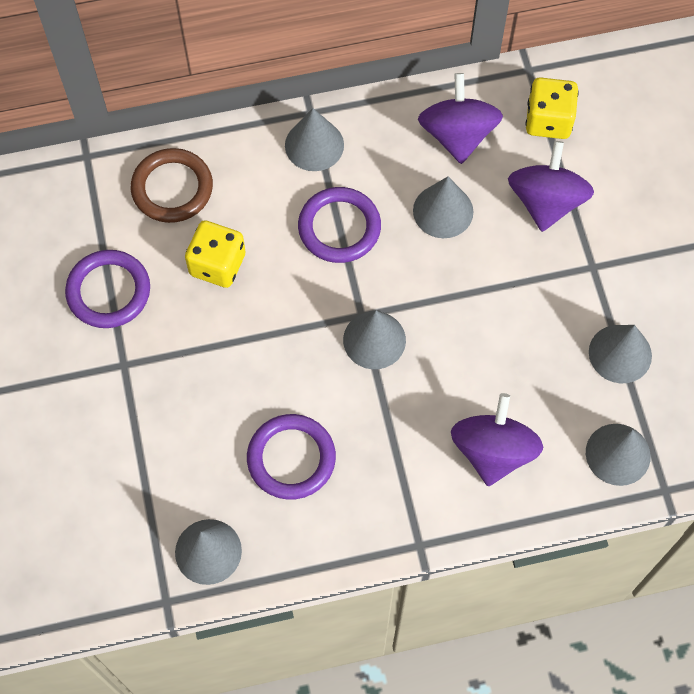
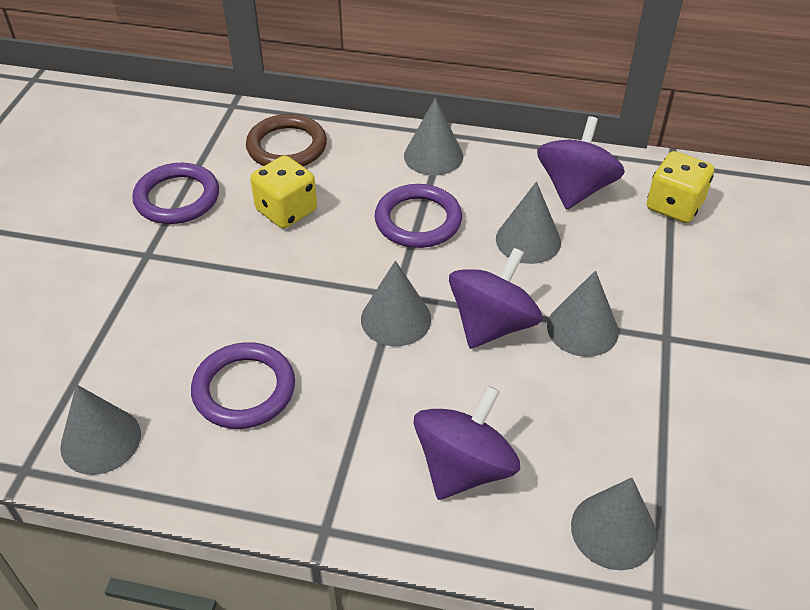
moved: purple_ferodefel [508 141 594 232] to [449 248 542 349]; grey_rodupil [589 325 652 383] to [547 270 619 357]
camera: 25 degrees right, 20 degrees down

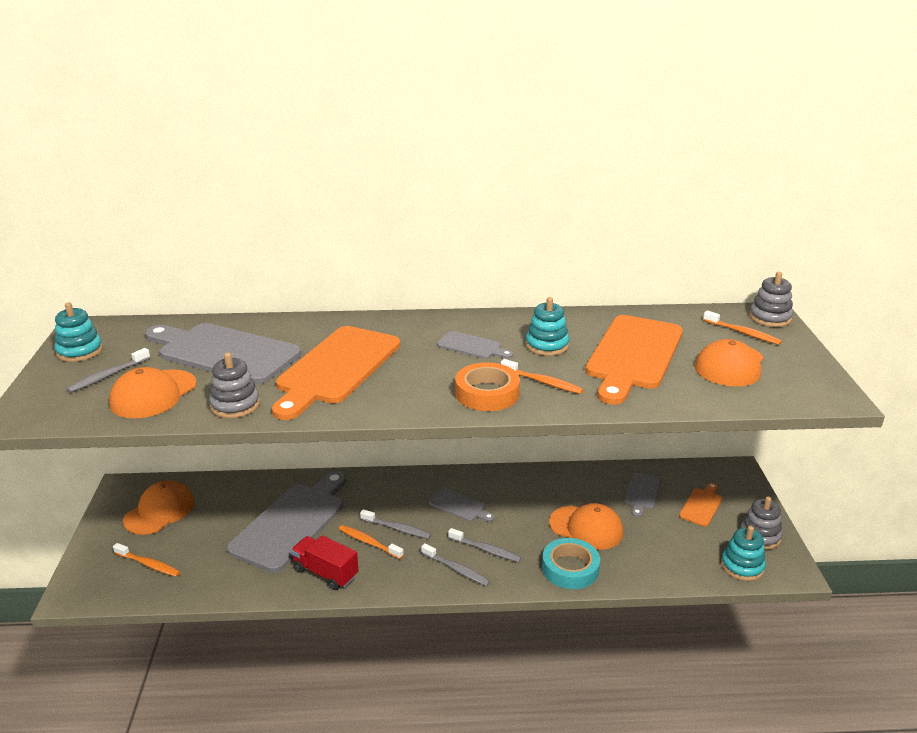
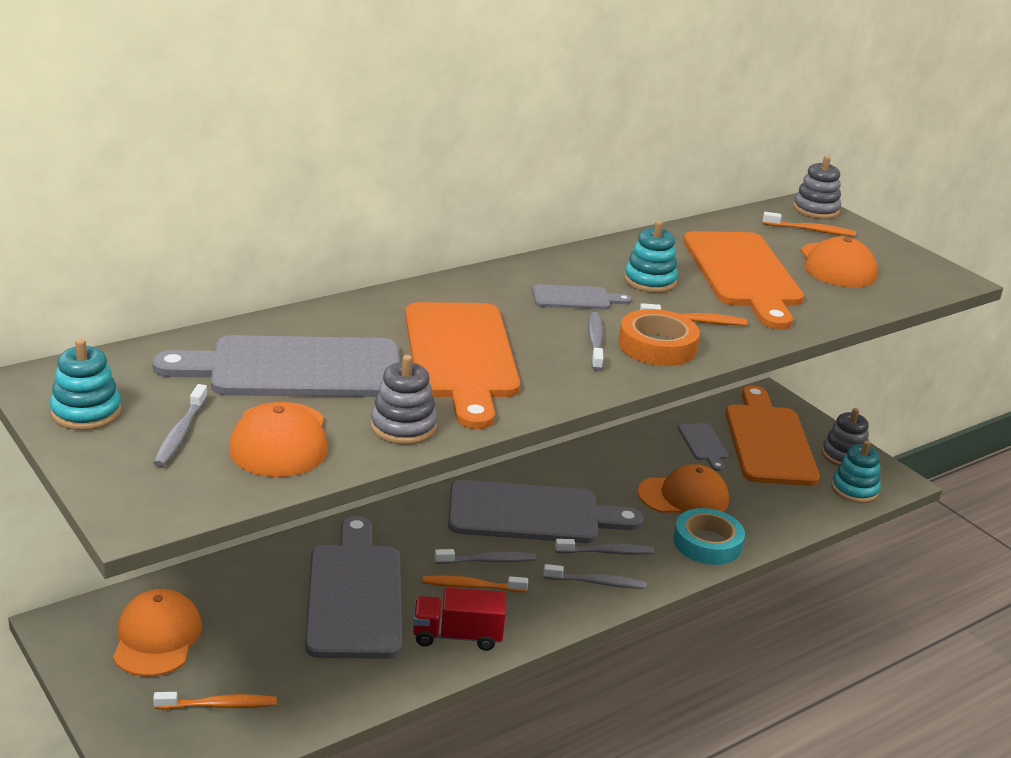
added: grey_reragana [588 312 603 371]
resized: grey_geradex [429 488 495 522] = [448 480 643 543] x2.15; orange_geradex [679 483 722 527] = [725 385 820 486] x2.15
camera: 35 degrees left, 0 degrees up

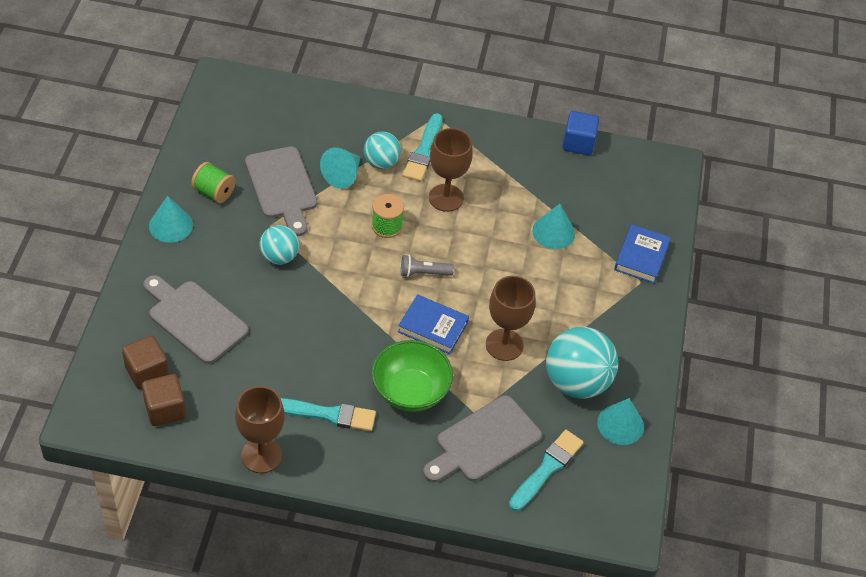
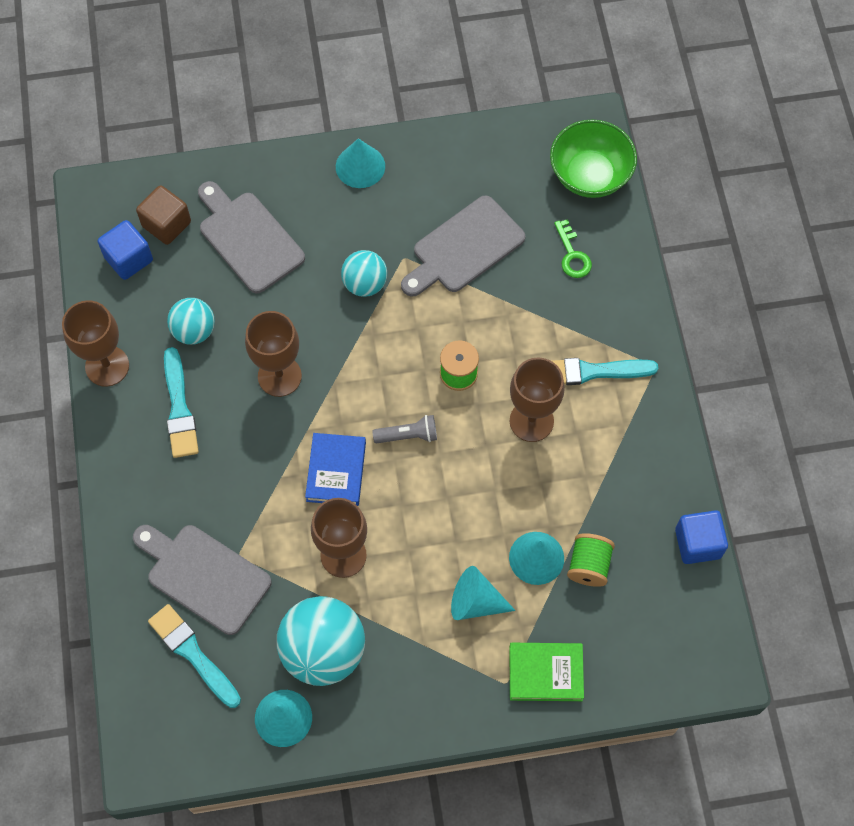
added: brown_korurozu [245 311 302 397]; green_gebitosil [554 219 592 278]
moved: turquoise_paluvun [364 132 401 169] to [167 298 215 345]; turquoise_rodupil [320 147 360 189] to [451 566 516 620]; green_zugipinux [372 340 453 412] to [550 120 637 198]; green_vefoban [191 162 236 203] to [567 533 615 587]
recoloured: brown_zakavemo [142 374 186 426] to blue_zakavemo [98 220 153 280]; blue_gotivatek [614 224 671 284] to green_gotivatek [509 643 584 701]
turned: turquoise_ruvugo [509 430 584 511] = [148 604 241 708] 150 degrees counterclockwise; grey_geradex [143 275 249 364] = [198 181 305 293] 60 degrees counterclockwise; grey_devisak [401 255 454 277] = [372 415 437 443] 105 degrees clockwise
camera: 75 degrees right, 15 degrees up

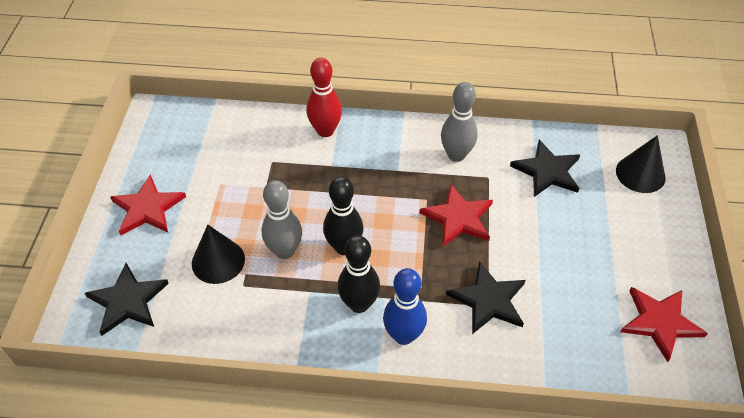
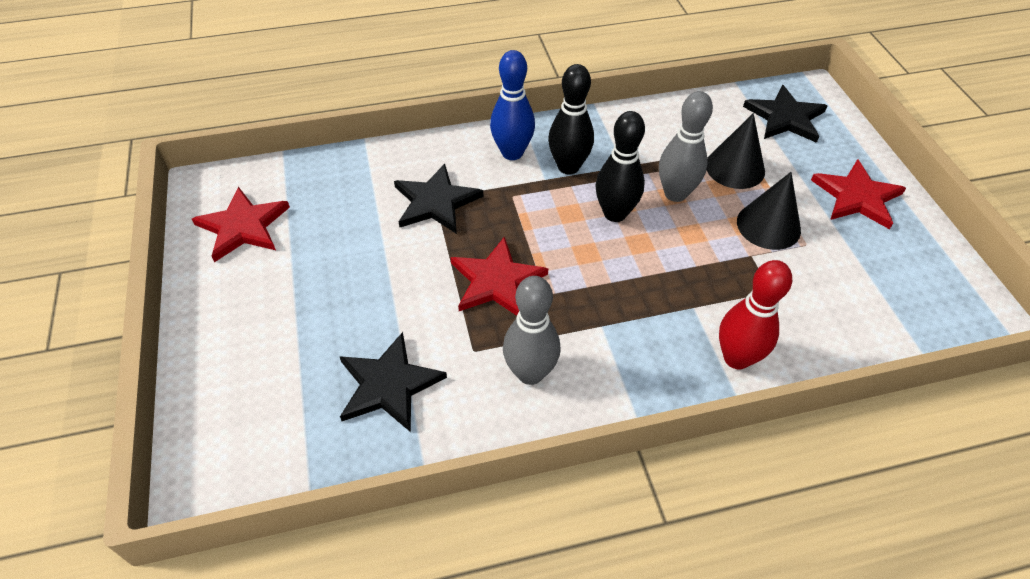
moved: black_rodupil [616 135 666 193] to [737 172 801 250]
camera: 160 degrees right, 0 degrees up

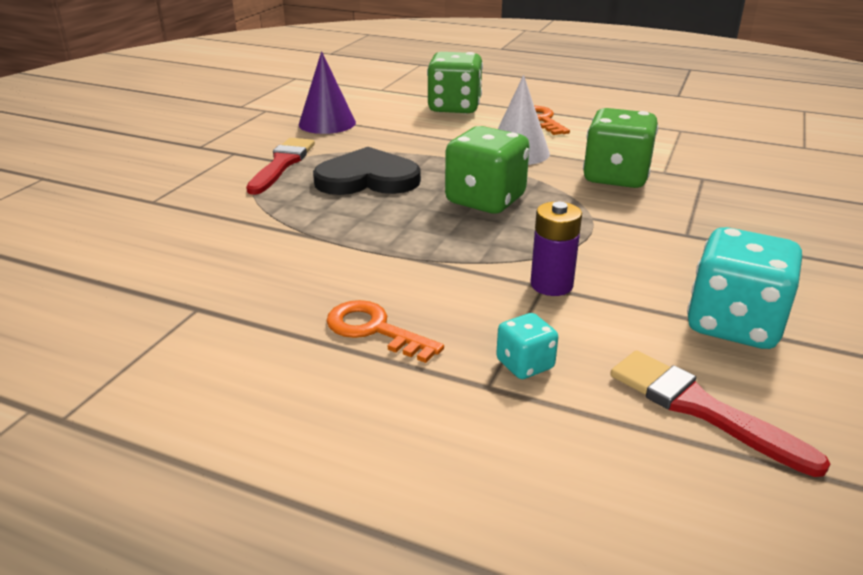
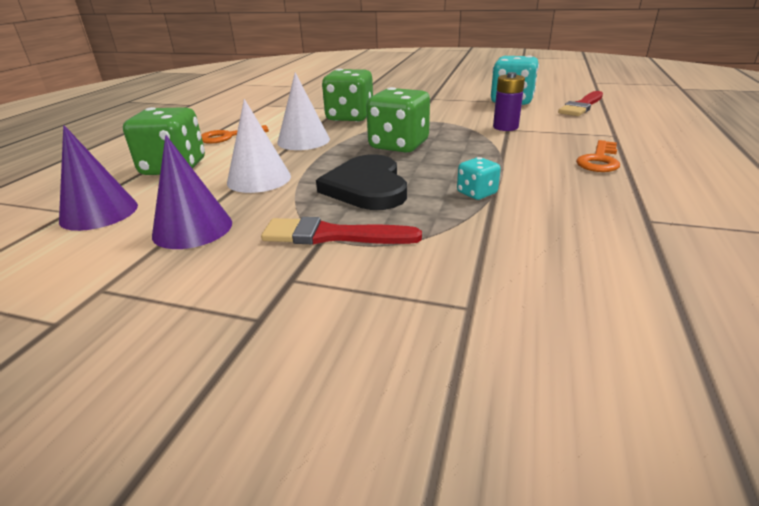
added: purple_rodupil [59 125 138 231]; white_rodupil [227 99 291 193]
moved: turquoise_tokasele [496 313 558 379] to [457 157 501 200]
camera: 95 degrees left, 0 degrees up

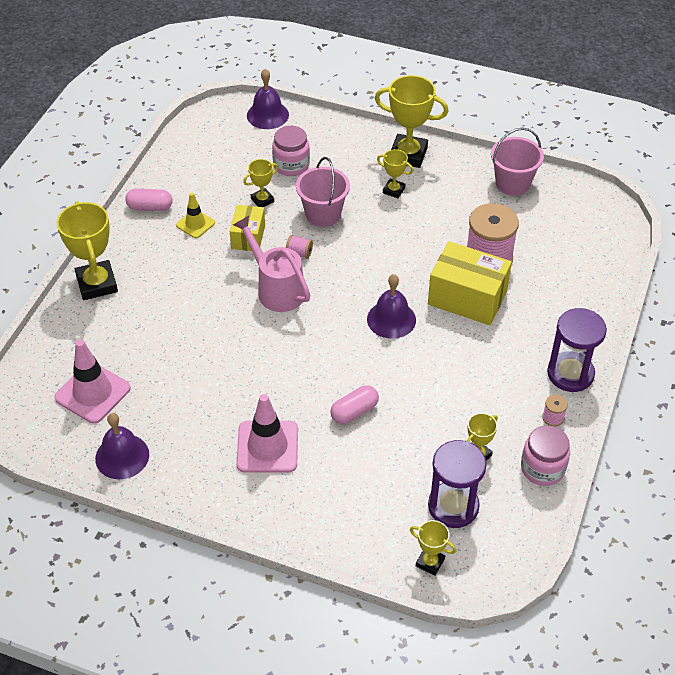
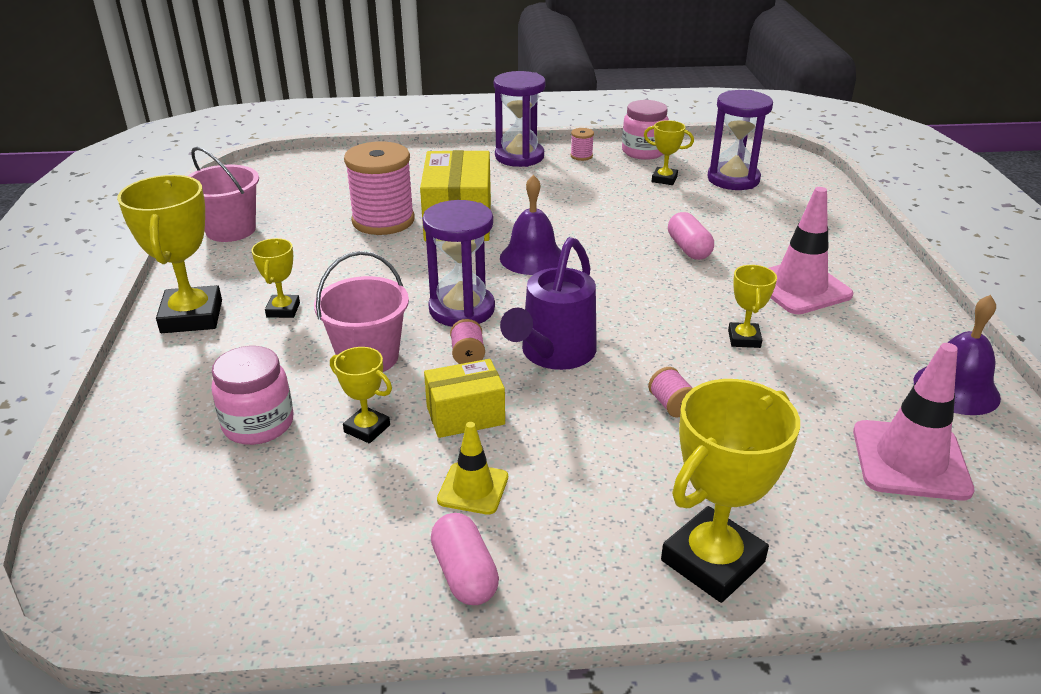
removed: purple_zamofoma [247 69 289 129]
added: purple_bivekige [422 200 495 327]; pink_vefoban [648 367 692 417]
moved: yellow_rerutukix [410 520 456 576] to [728 265 777 348]
recoloured: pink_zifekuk [233 216 311 312] to purple_zifekuk [500 237 597 370]
turned: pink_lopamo [330 385 379 424] = [668 212 714 260] 45 degrees clockwise
camera: 115 degrees left, 15 degrees down

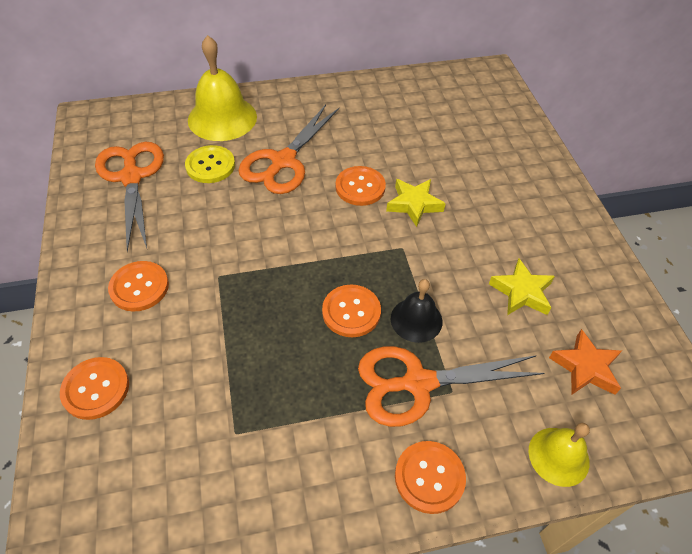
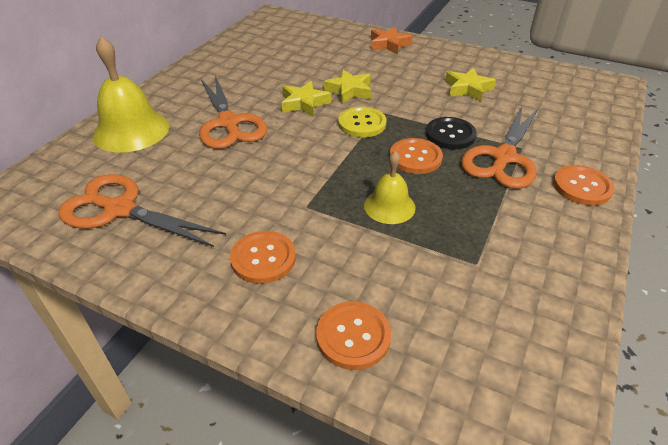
moved: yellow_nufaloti [185 145 235 183] to [338 107 387 137]; yellow_zamofoma [529 423 590 487] to [364 151 416 224]; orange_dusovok [549 329 622 395] to [371 27 413 54]
replaced: orange_nufaloti [336 166 386 206] to yellow_dusovok [282 81 331 117]; black_zamofoma [391 279 443 343] to black_nufaloti [426 117 477 149]
camera: 50 degrees left, 10 degrees down

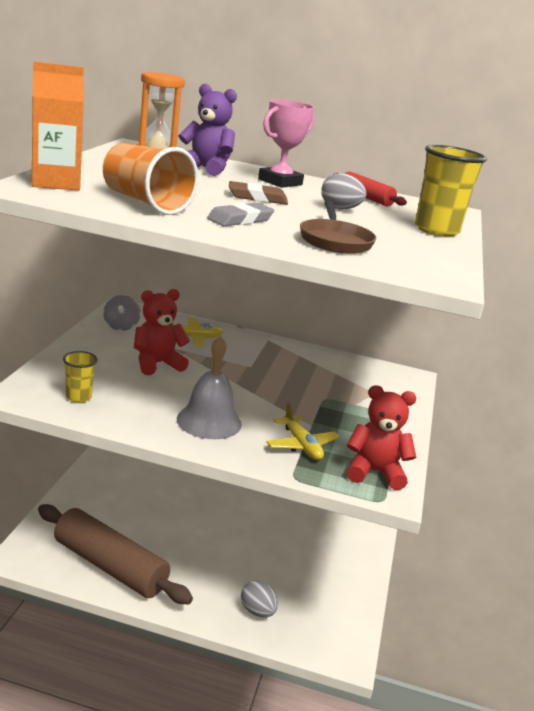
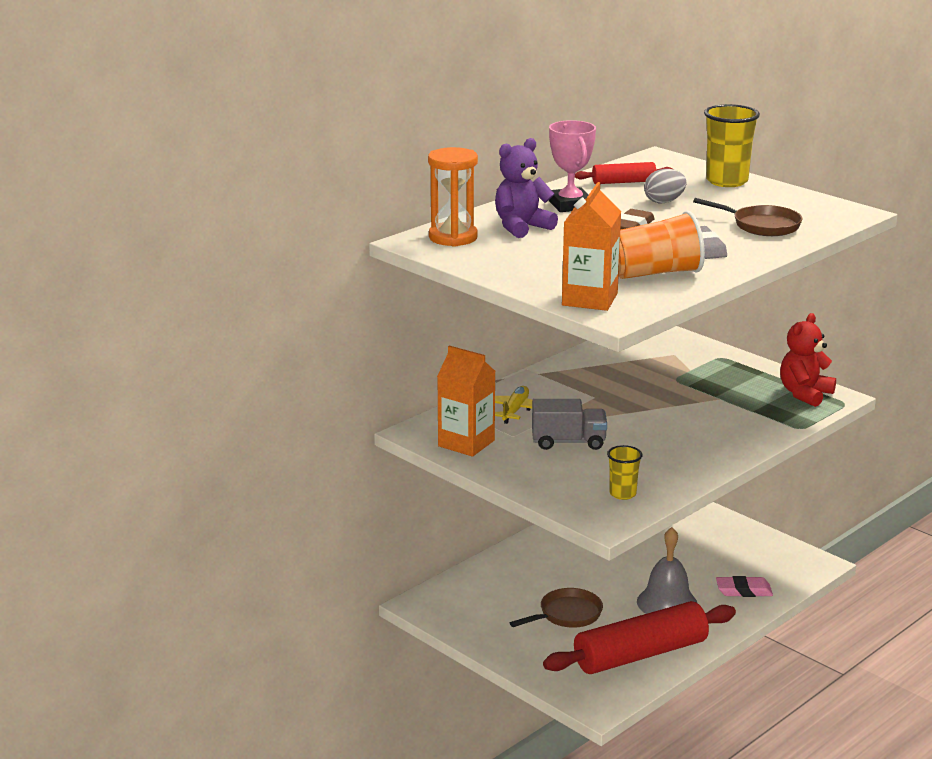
removed: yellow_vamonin [266 402 340 460]
added: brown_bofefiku [510 588 603 628]
moved: grey_zamofoma [177 336 242 439] to [637 527 697 614]
replaced: grey_ferodefel [103 295 141 331] to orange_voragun [437 346 495 457]; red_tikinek [134 289 190 375] to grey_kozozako [532 399 607 450]; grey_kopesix [241 580 278 618] to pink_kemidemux [716 576 773 597]
recoloured: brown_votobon [38 504 193 604] to red_votobon [543 601 736 674]
camera: 55 degrees left, 0 degrees up

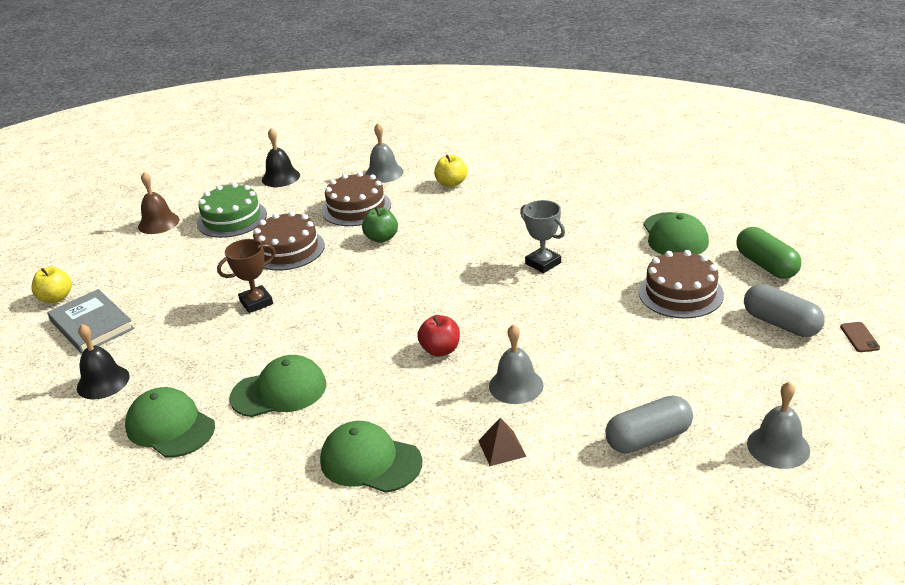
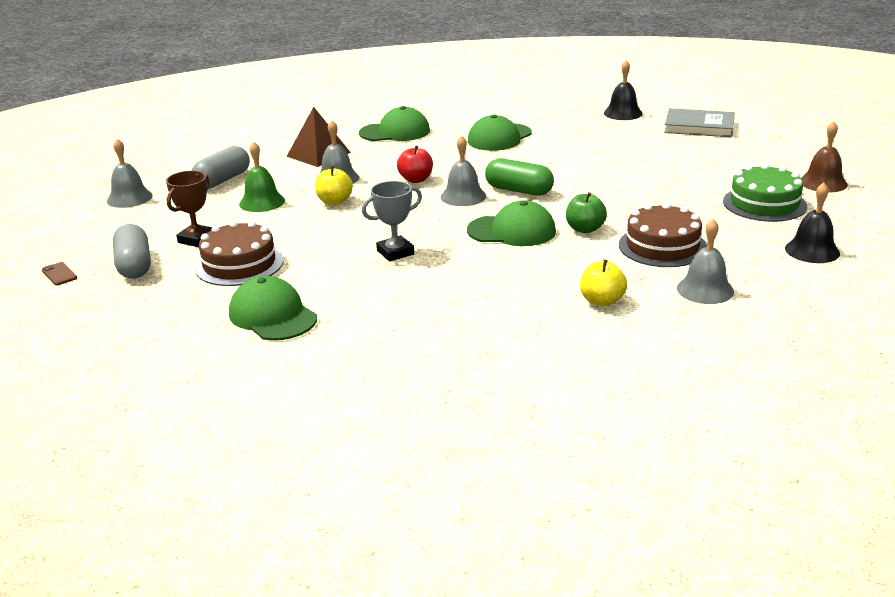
removed: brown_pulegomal [253 211 325 271]
added: green_zamofoma [239 141 285 212]; grey_zamofoma [440 135 486 206]
moved: brown_rerutukix [217 239 276 313] to [166 171 212 247]; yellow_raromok [32 266 72 303] to [315 166 353 205]; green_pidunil [125 387 215 457] to [467 200 556 246]; green_lopamo [736 227 801 279] to [485 158 554 196]
turned: grey_lopamo [744 284 825 337] = [113 224 151 279] 60 degrees clockwise; grey_rerutukix [520 200 565 273] = [362 181 422 262] 45 degrees counterclockwise
resized: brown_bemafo [478 418 526 466] = [286 107 351 167] x1.70
camera: 145 degrees right, 5 degrees down

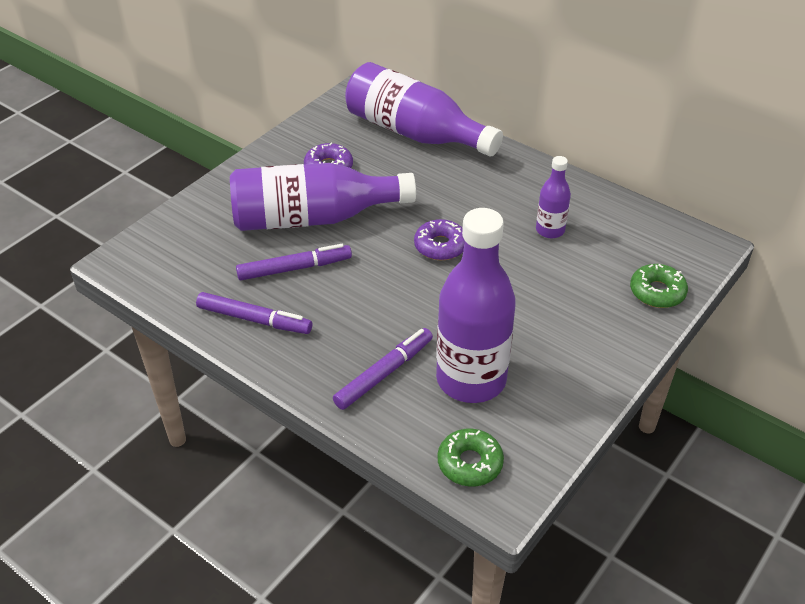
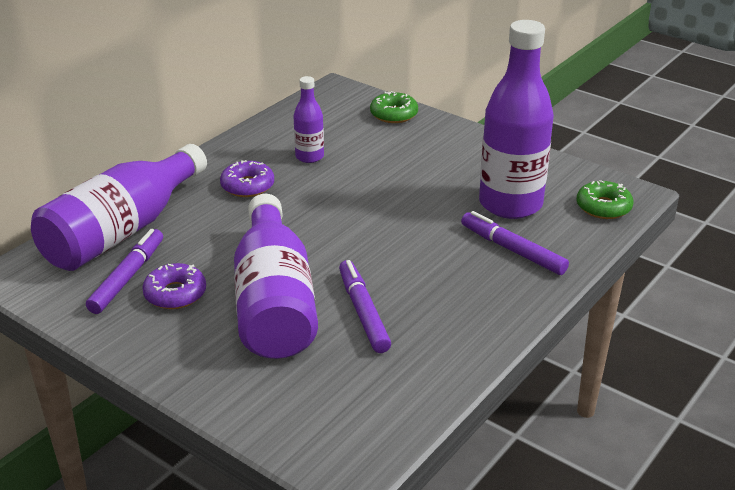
moved: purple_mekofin [196 292 312 334] to [86 229 163 314]; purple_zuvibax [414 219 465 260] to [220 160 274 197]
camera: 90 degrees left, 10 degrees down

